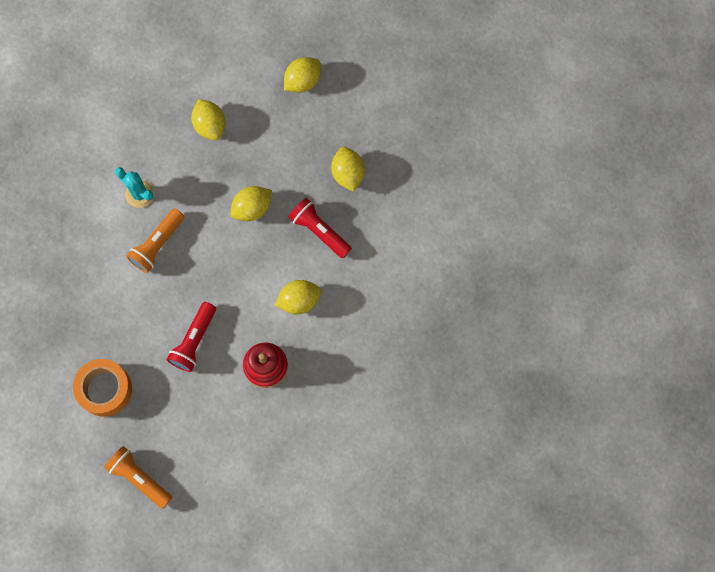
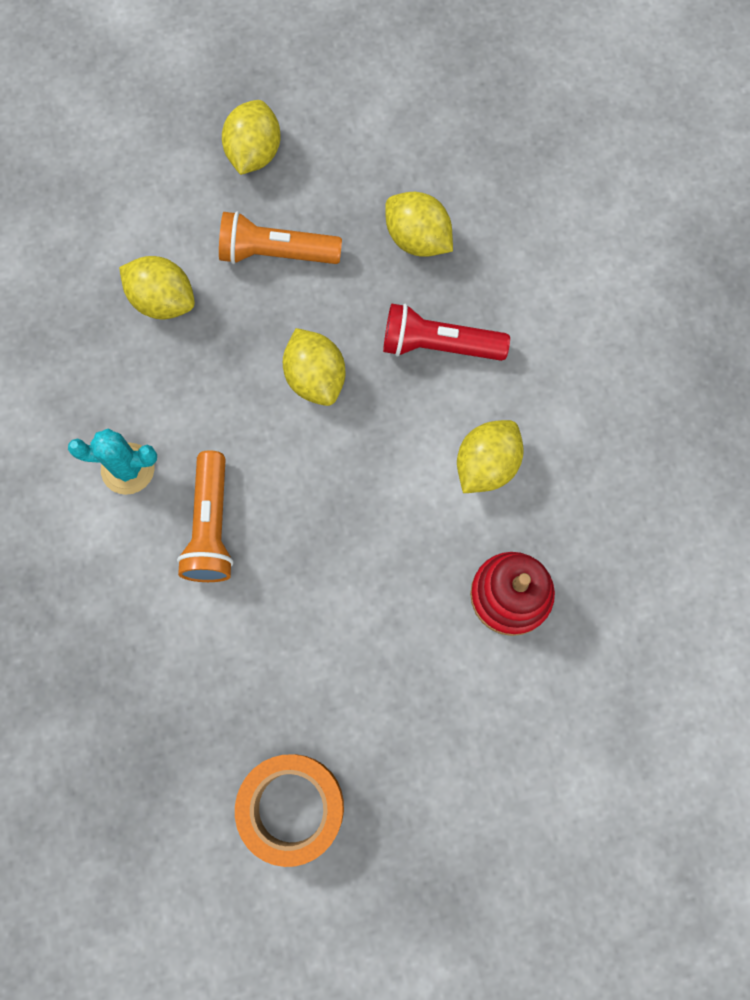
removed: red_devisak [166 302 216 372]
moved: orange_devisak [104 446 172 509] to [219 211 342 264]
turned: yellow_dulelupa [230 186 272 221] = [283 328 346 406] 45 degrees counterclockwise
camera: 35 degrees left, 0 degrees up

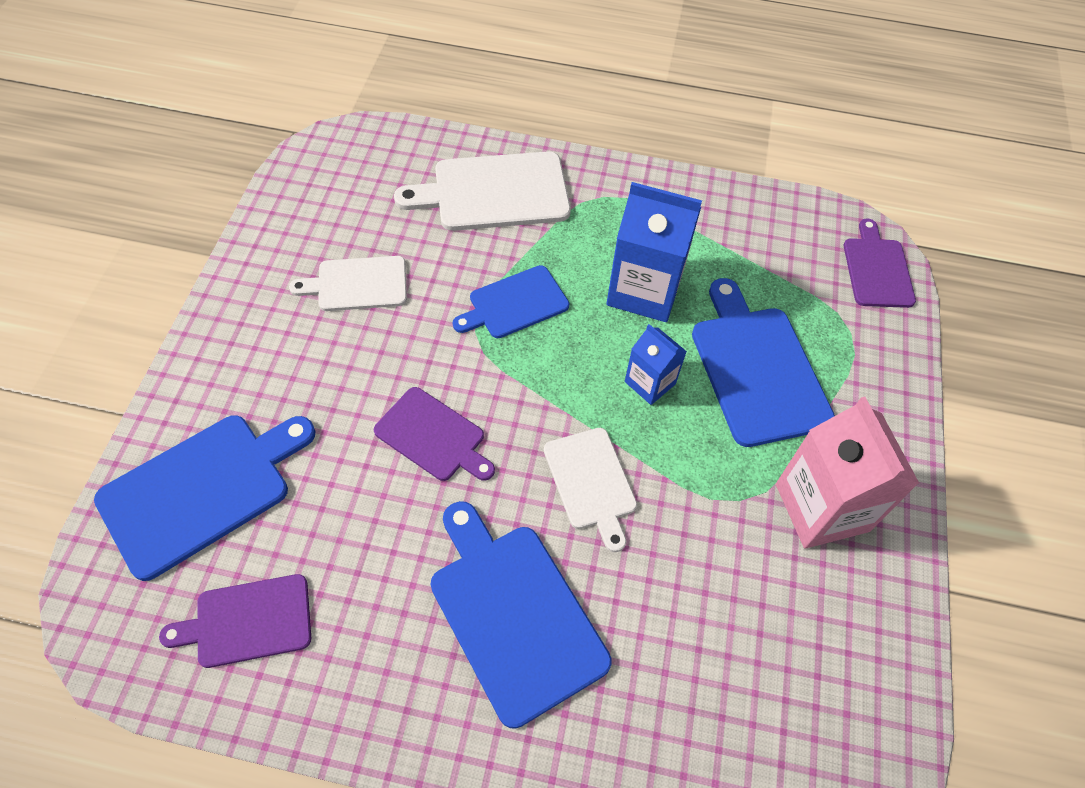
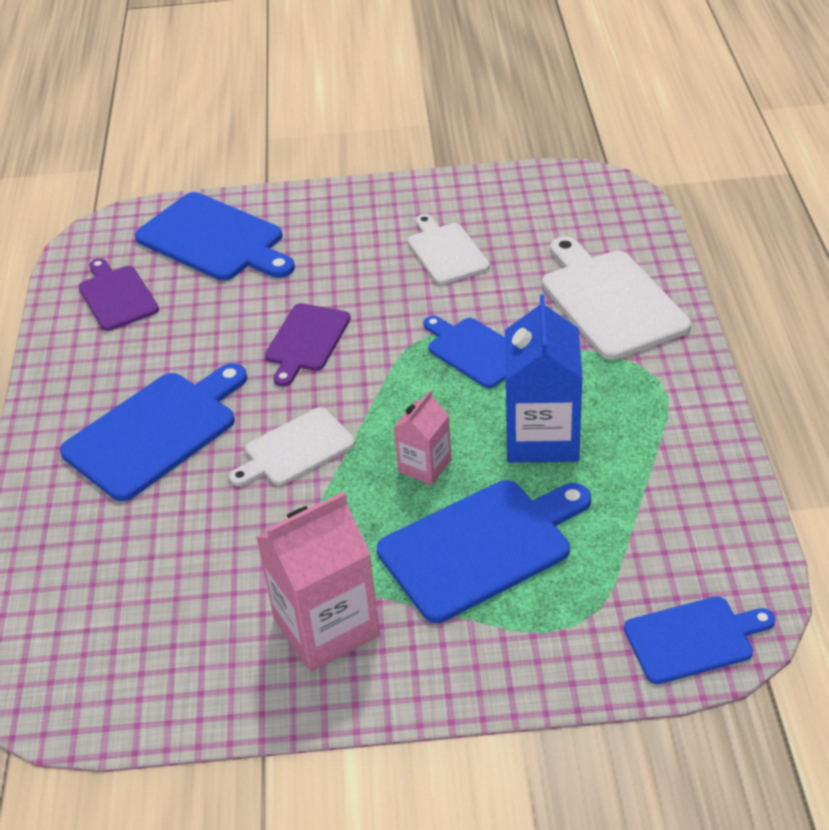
recoloured: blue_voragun [625 324 687 405] to pink_voragun [393 390 451 485]; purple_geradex [844 219 916 308] to blue_geradex [624 596 775 684]
camera: 80 degrees right, 15 degrees down

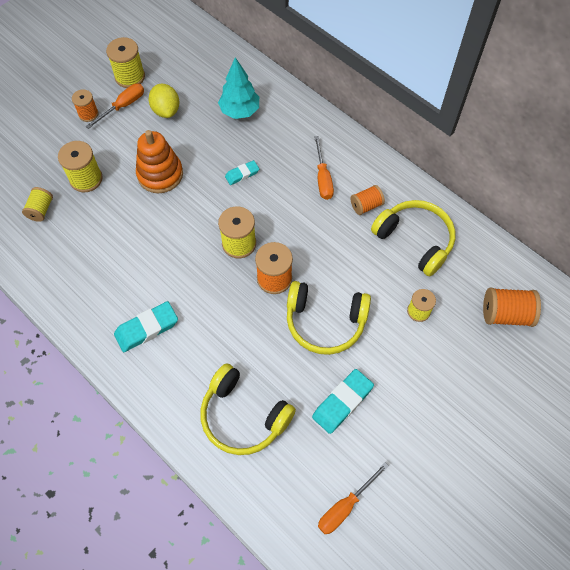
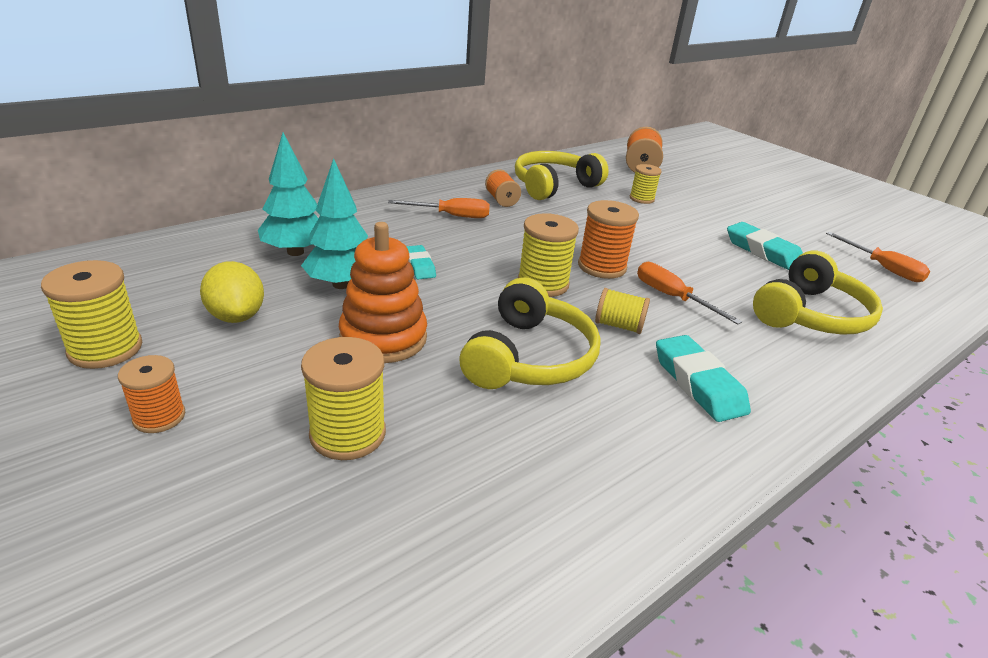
added: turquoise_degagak [301 158 368 289]
moved: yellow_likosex [287 281 371 355] to [459 277 601 389]; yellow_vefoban [22 187 53 222] to [595 288 650 334]; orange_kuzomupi [86 83 144 129] to [637 262 742 325]
turned: yellow_dulelupa [149 84 179 118] = [200 261 264 323] 75 degrees clockwise
camera: 85 degrees left, 30 degrees down

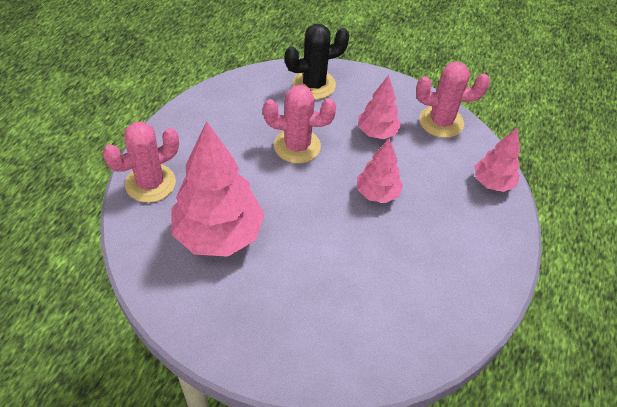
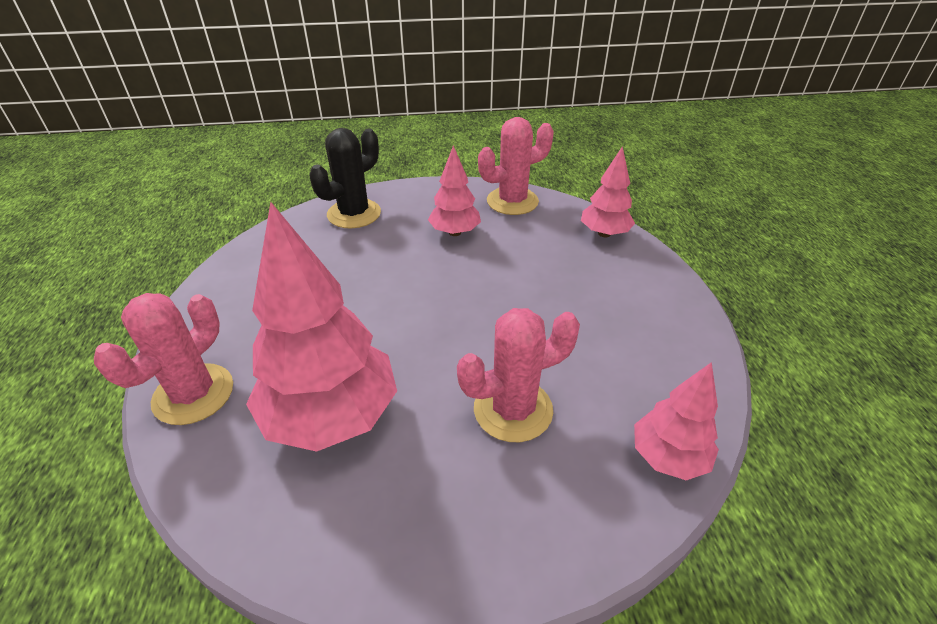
moved: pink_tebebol [263 85 336 164] to [457 308 580 442]; pink_degagak [357 138 403 203] to [634 362 719 480]
camera: 25 degrees left, 10 degrees down

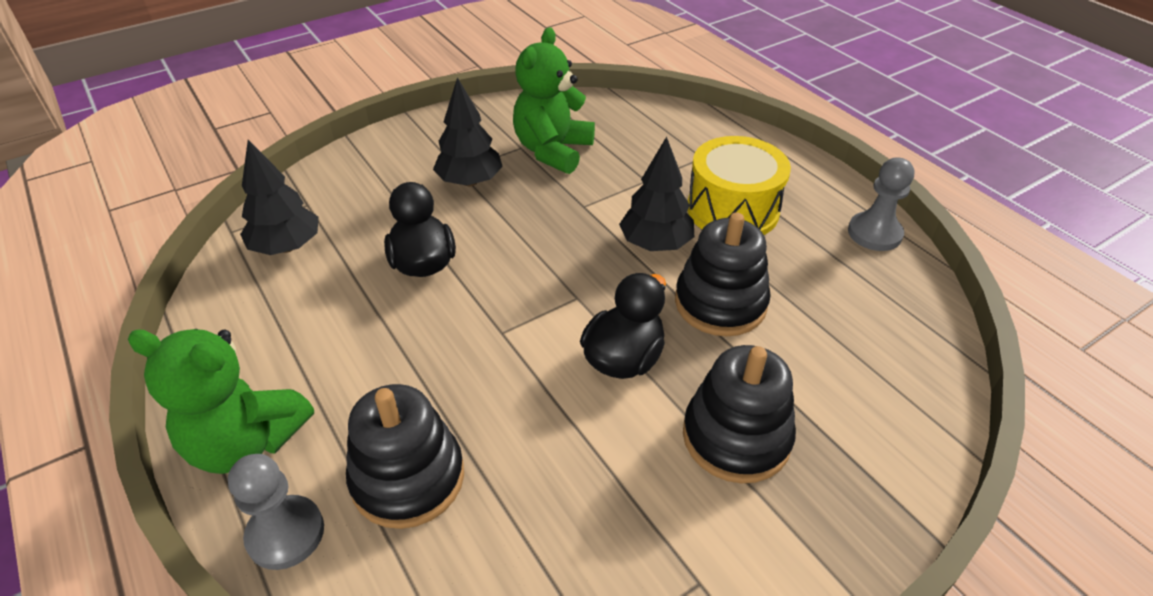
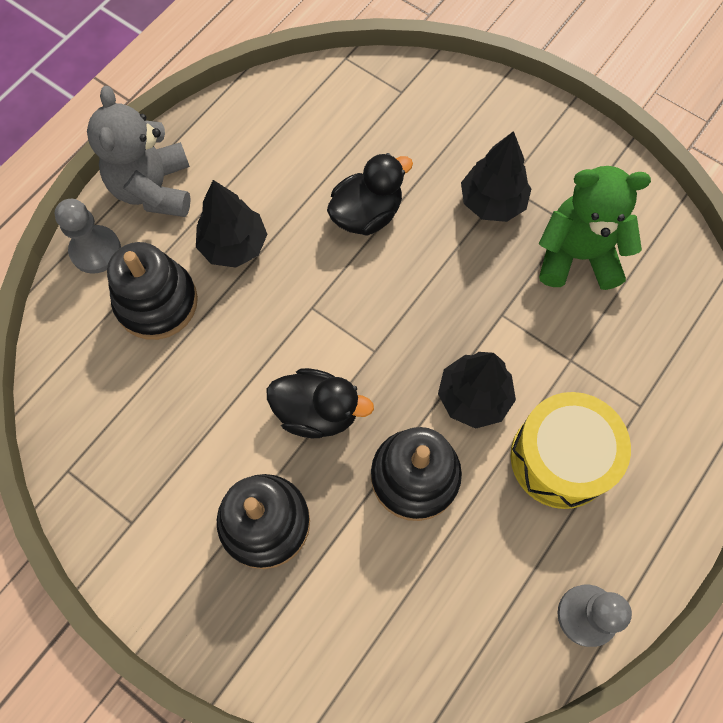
moved: black_degagak [240 140 318 255] to [196 180 267 268]
recoloured: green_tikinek [128 329 314 474] to grey_tikinek [87 86 191 217]
camera: 70 degrees right, 25 degrees up

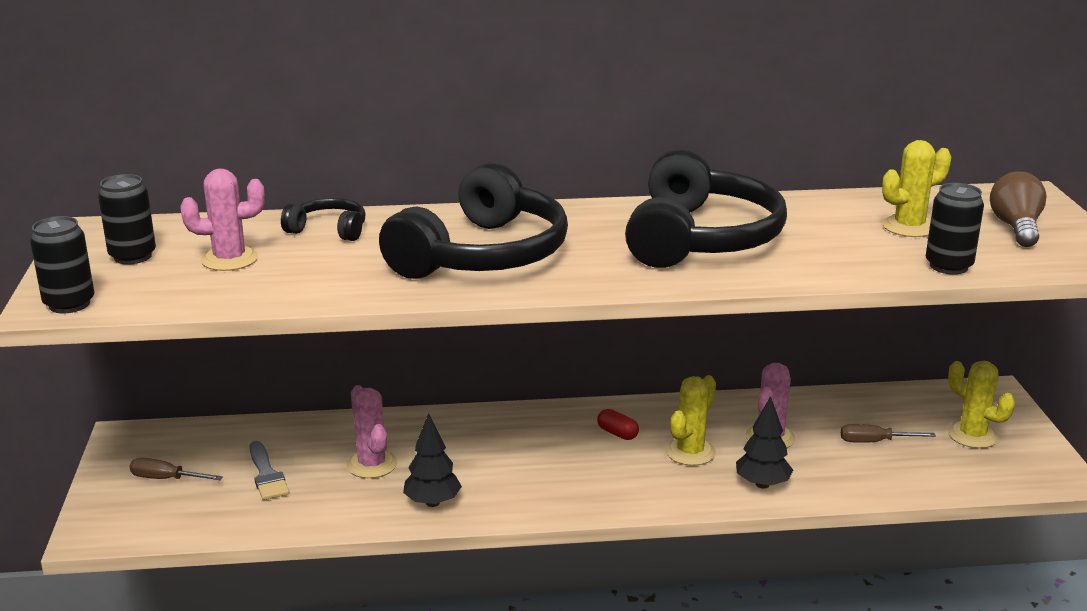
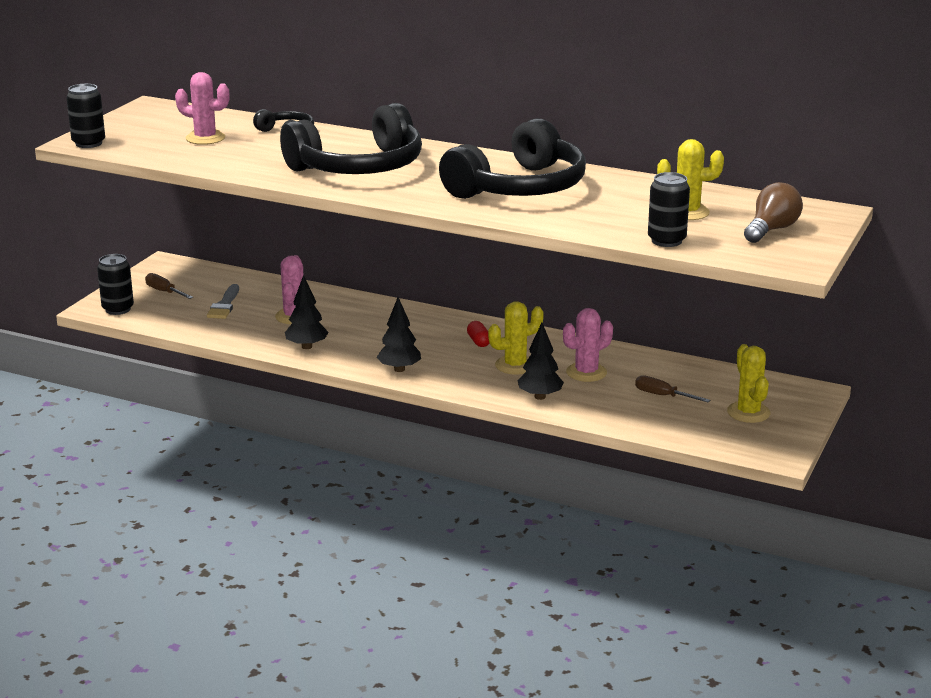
added: black_degagak [377 297 421 372]
moved: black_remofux [98 174 156 264] to [97 254 134 315]
camera: 30 degrees right, 0 degrees up

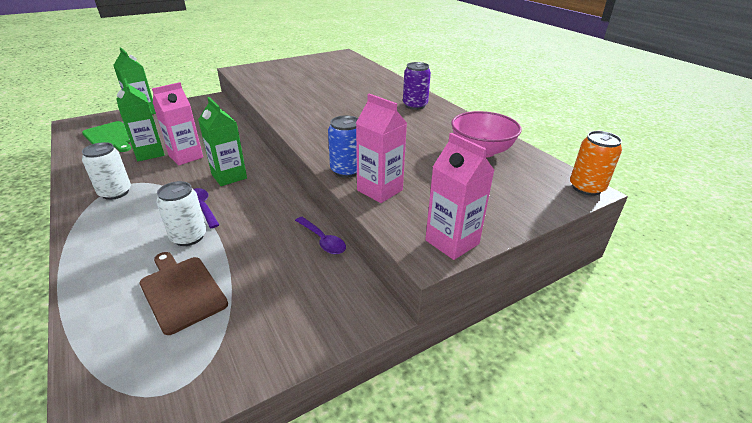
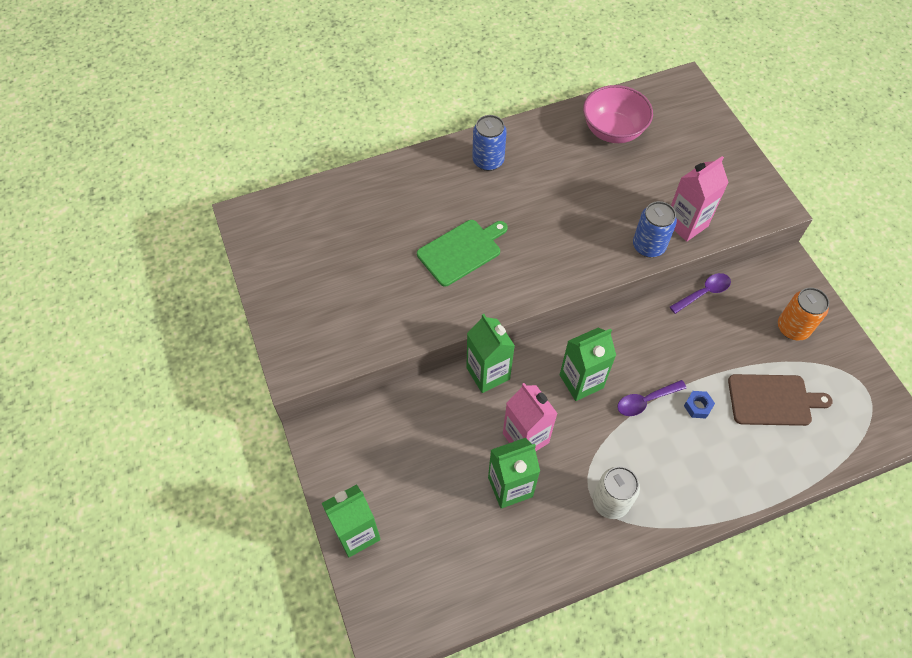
removed: pink_voragun [425 133 495 260]
added: green_voragun [466 314 515 393]
moved: green_geradex [82 121 131 152] to [417 220 508 287]; orange_remofux [570 131 622 196] to [778 288 829 341]
replaced: white_remofux [156 181 206 246] to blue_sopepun [684 391 715 418]
recoloured: purple_remofux [403 62 431 110] to blue_remofux [472 115 507 171]
turned: brown_geradex [139 252 228 335] = [728 374 833 426] 150 degrees counterclockwise
camera: 80 degrees left, 25 degrees up

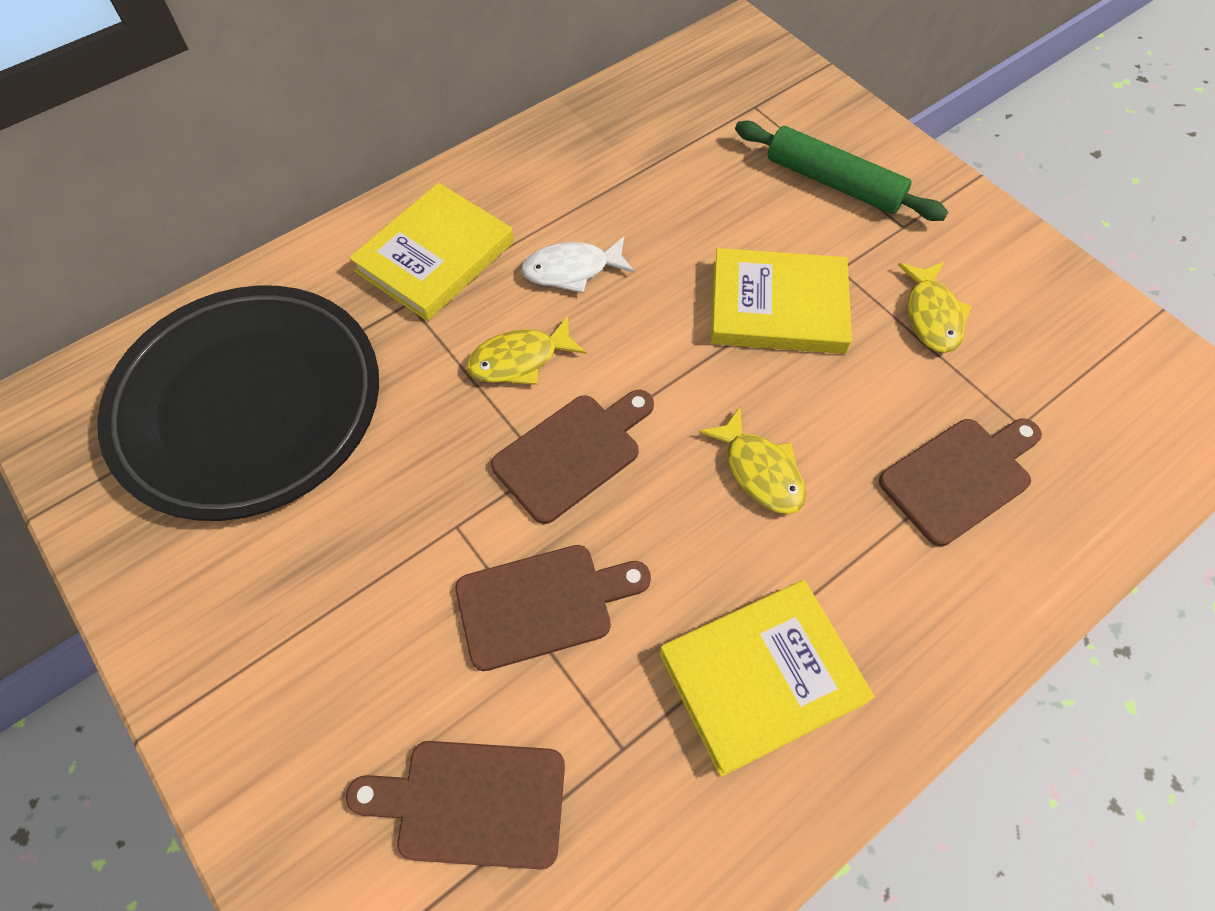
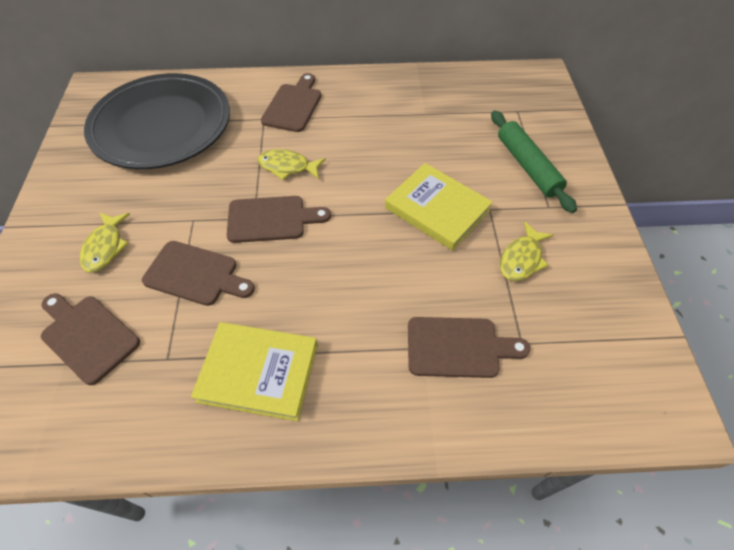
removed: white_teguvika [521 237 635 293]
moved: yellow_teguvika [699 407 806 514] to [80 212 130 273]
replaced: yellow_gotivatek [349 183 514 321] to brown_geradex [261 73 321 132]
camera: 35 degrees right, 5 degrees down

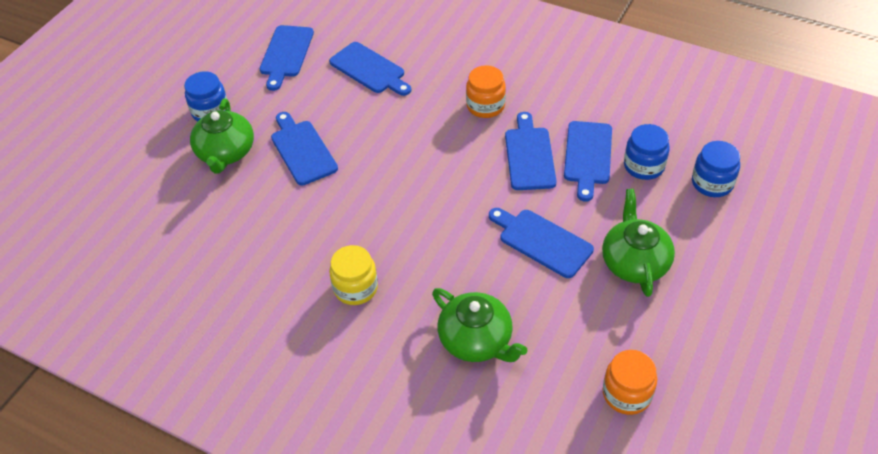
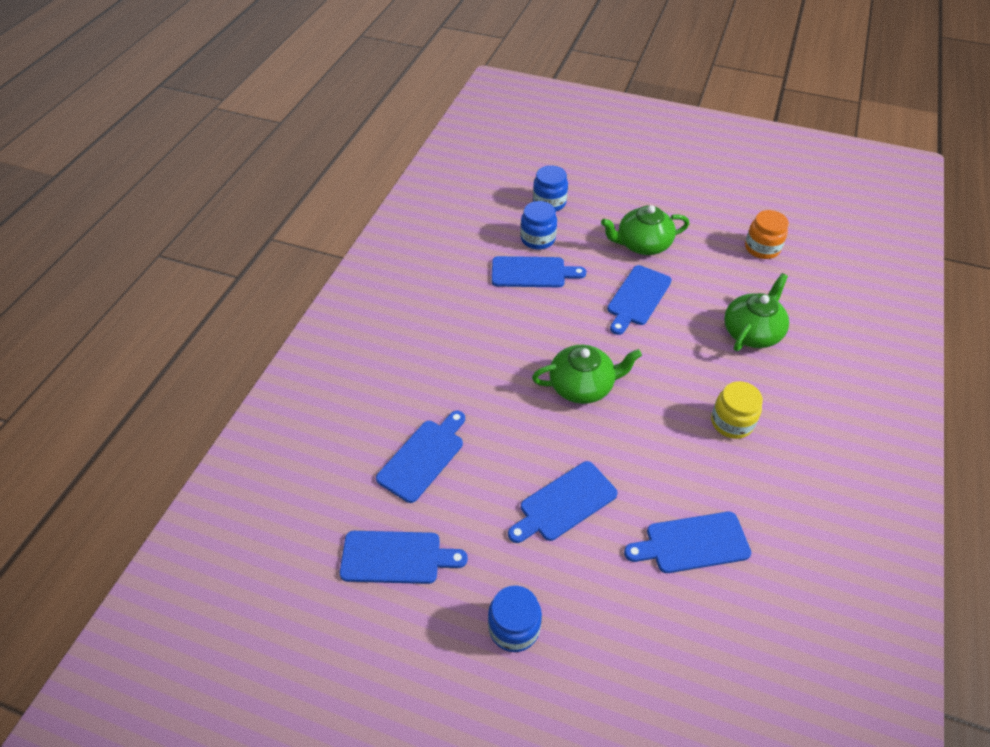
removed: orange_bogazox [466 65 506 118]
moved: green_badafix [190 98 254 174] to [532 345 642 404]; blue_geradex [505 112 557 190] to [624 512 751 573]
camera: 100 degrees left, 0 degrees up

